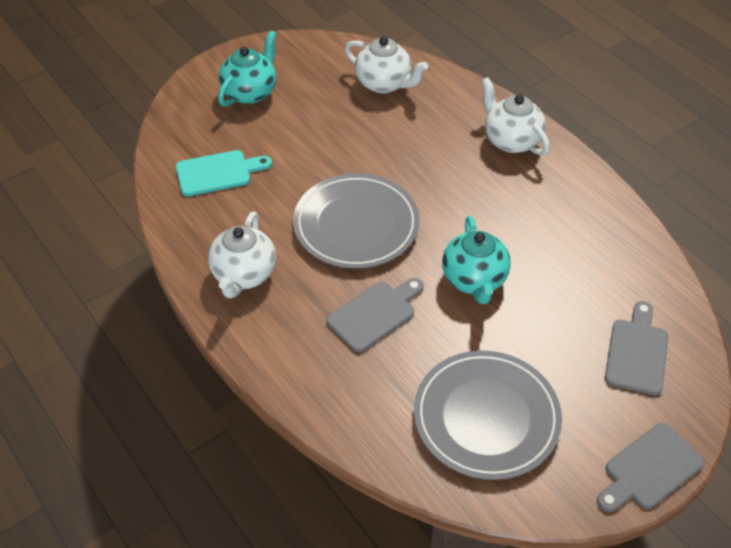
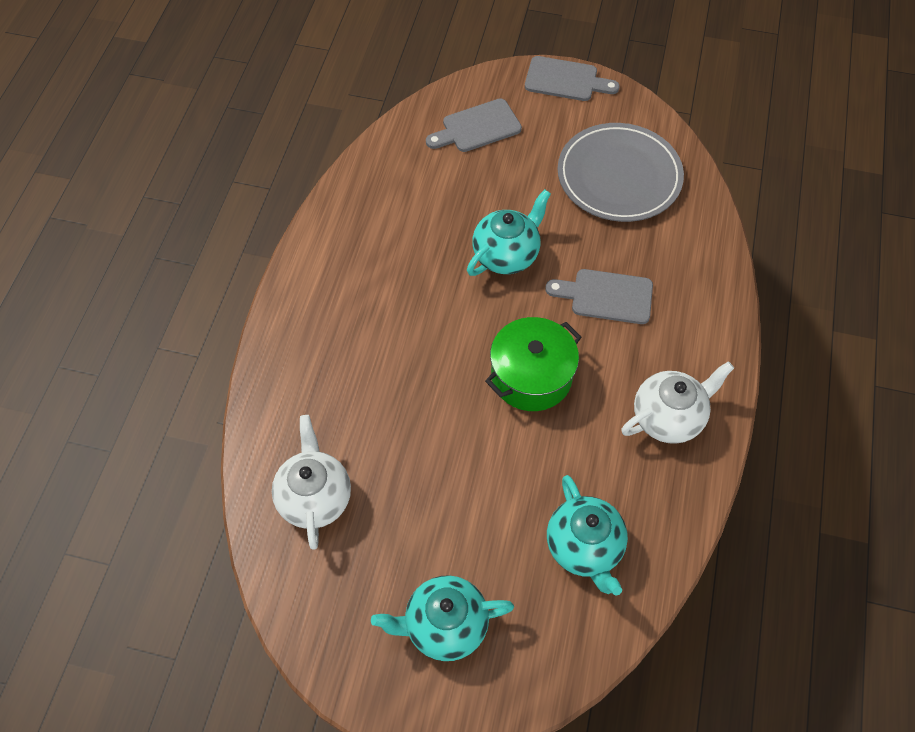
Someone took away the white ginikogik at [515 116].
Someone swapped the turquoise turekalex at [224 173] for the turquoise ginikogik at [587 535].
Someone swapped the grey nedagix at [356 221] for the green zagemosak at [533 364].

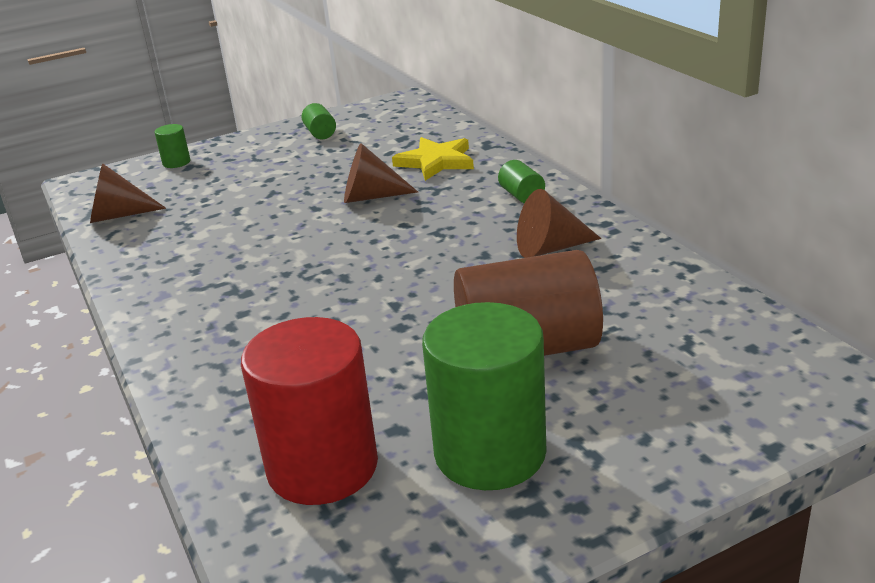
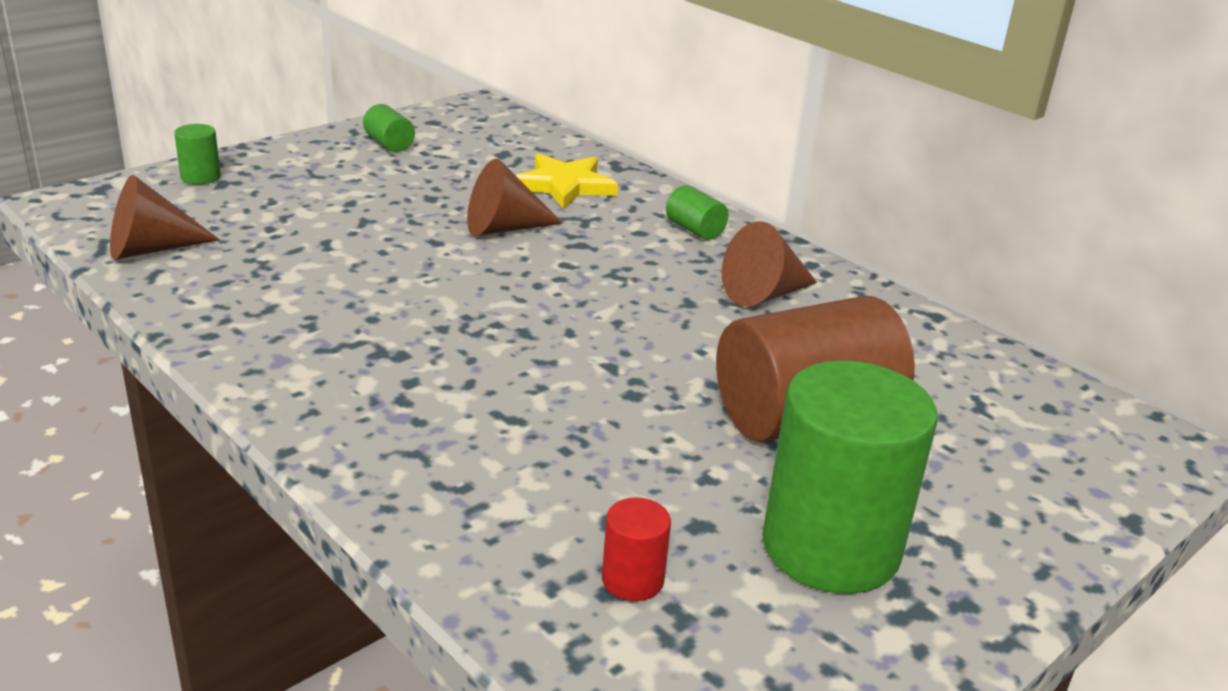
Someone scaled the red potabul at [309 411] by 0.43.

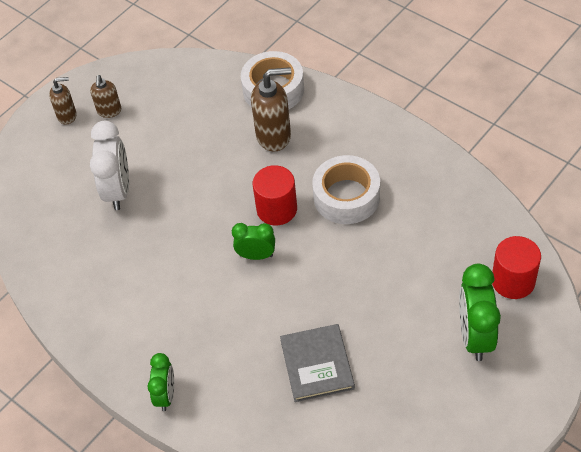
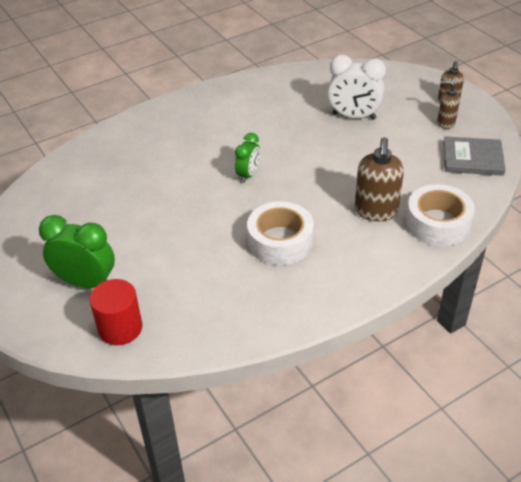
Someone took away the red potabul at [275 195].
Someone carried the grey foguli from [317 363] to [474 156].
Someone took away the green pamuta at [160 382].

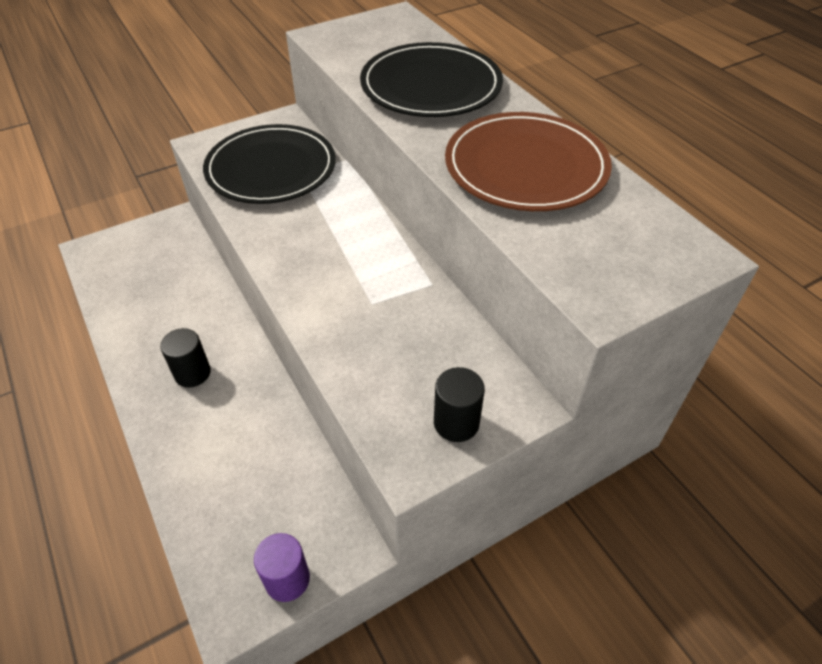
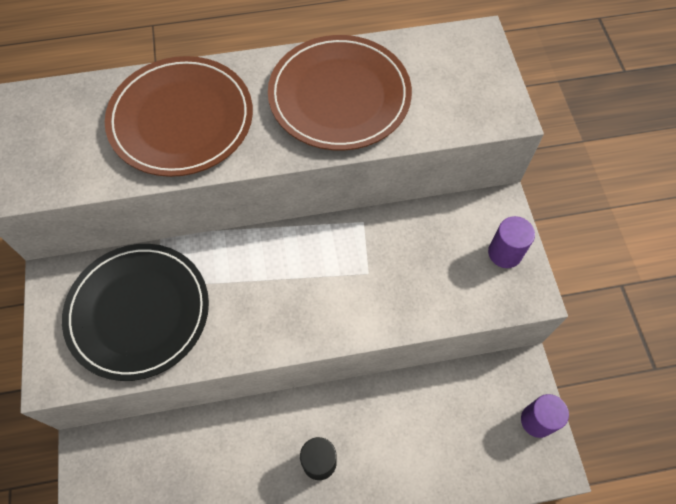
Someone repainted the black nedagix at [431 79], which became the brown nedagix at [179 116].
Someone repainted the black potabul at [459 404], which became the purple potabul at [511 242].

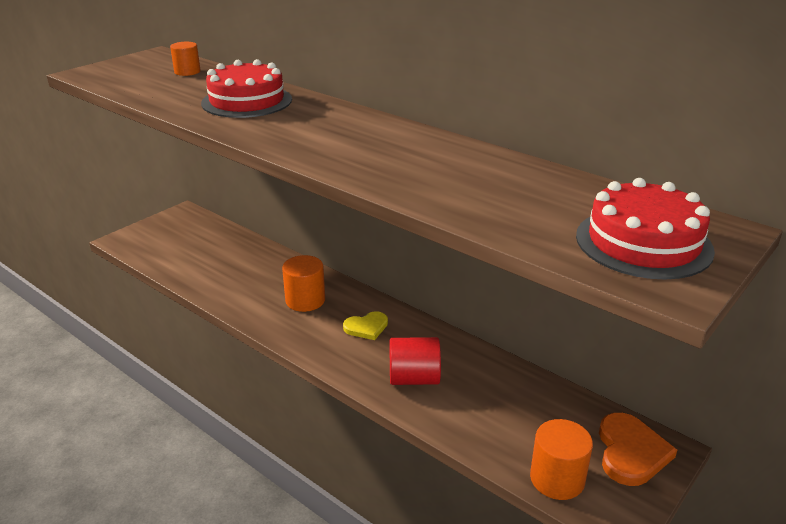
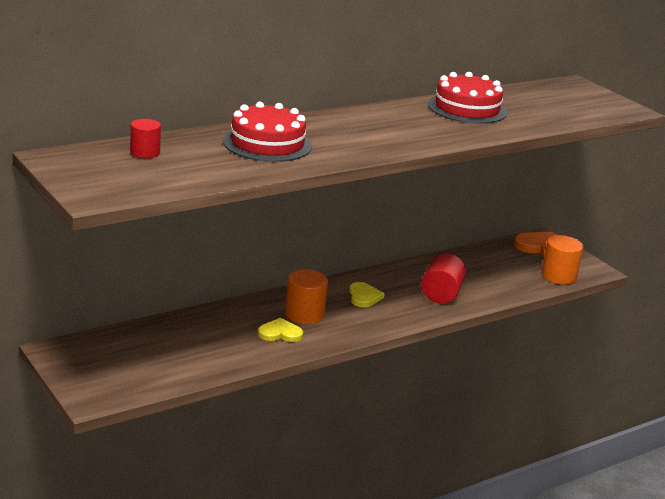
Someone repainted the orange potabul at [185 59], which became the red potabul at [145 138].
Someone carried the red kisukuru from [645 229] to [467 98].
Someone put down the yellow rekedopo at [280 330].

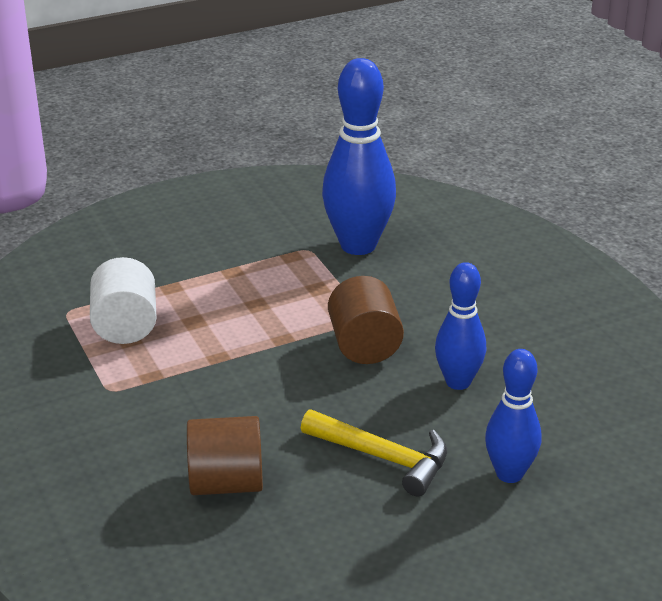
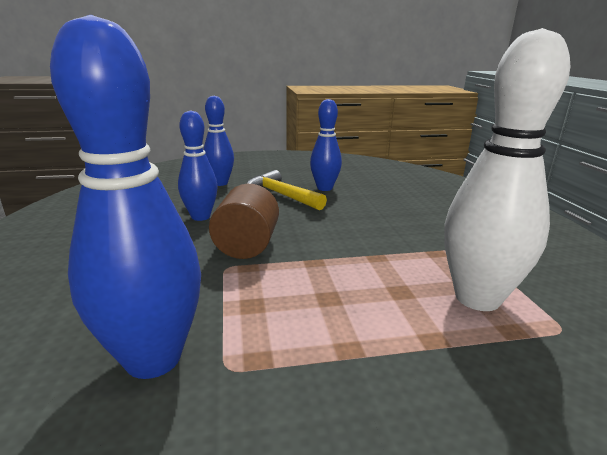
Someone swapped the white potabul at [123 300] for the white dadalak at [507 169].
Someone took away the brown potabul at [225 455].
Someone put down the blue dadalak at [326 145].

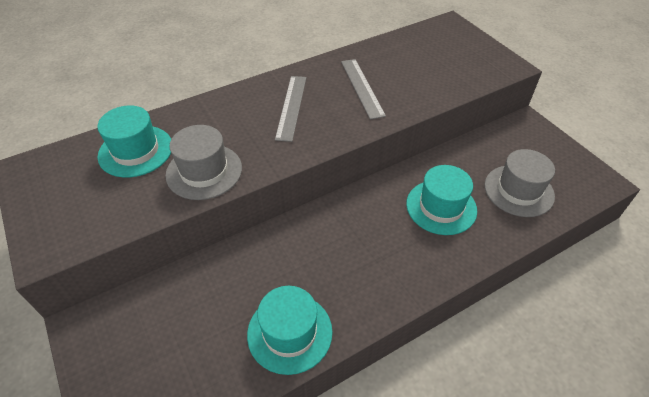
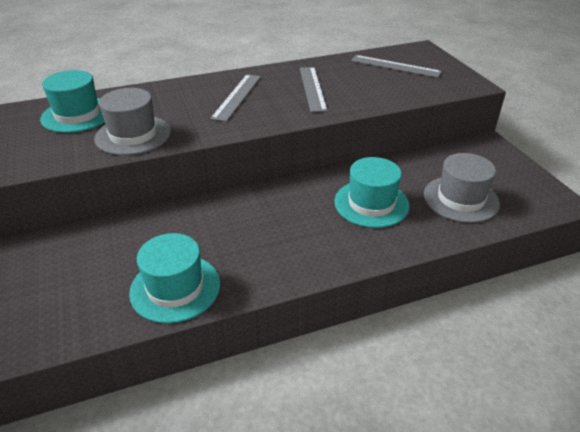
Someone put down the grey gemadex at [396 66].

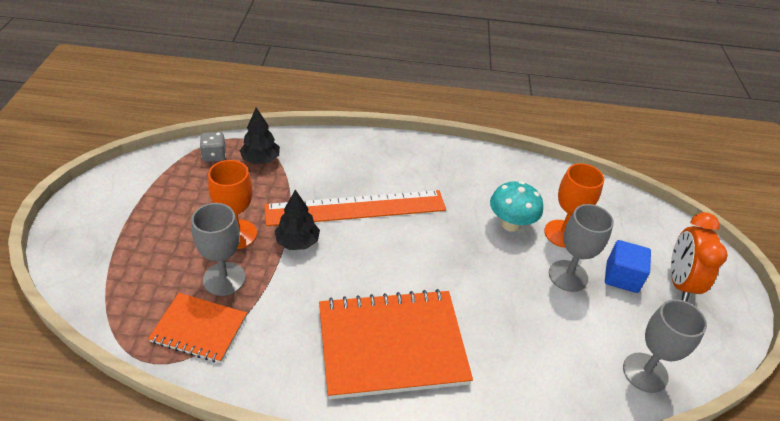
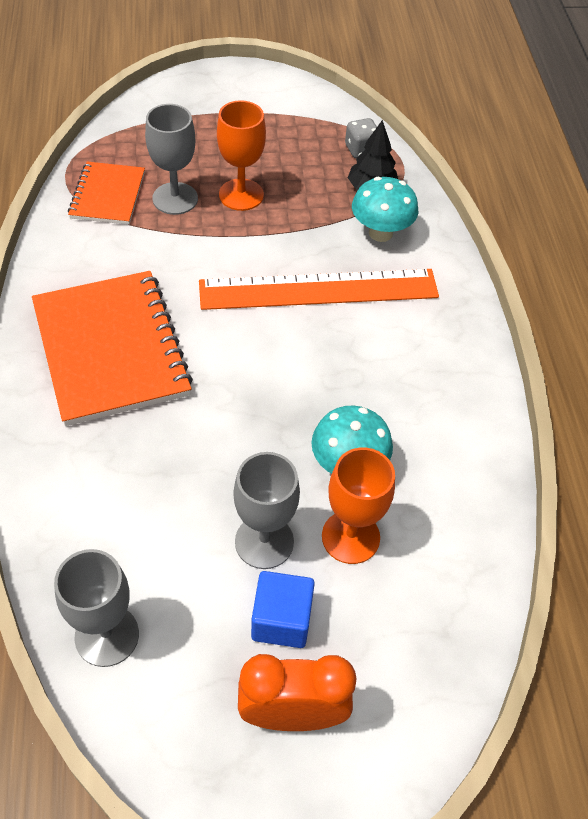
Someone took away the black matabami at [297 219].
Someone rotated the orange gemadex at [355 208] by 75 degrees counterclockwise.
Someone put down the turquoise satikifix at [385 209].

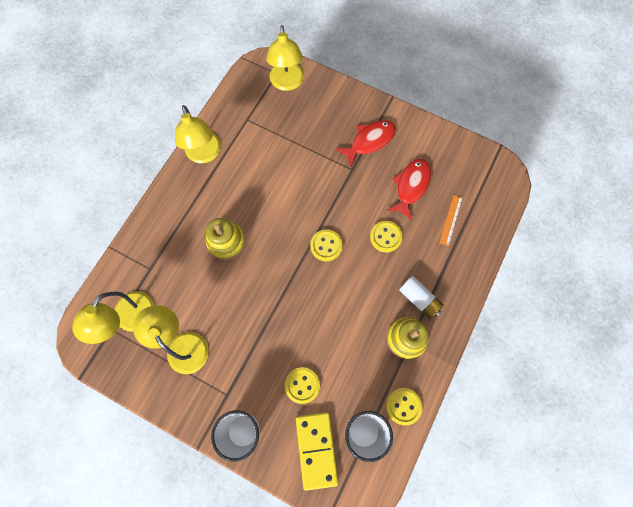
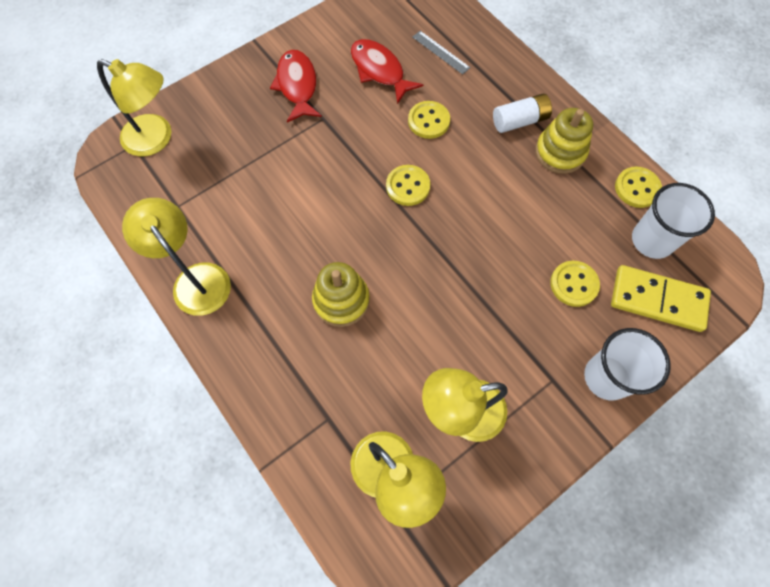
Someone rotated the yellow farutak at [198 134] by 135 degrees counterclockwise.
Someone repainted the orange gemadex at [450 220], which became the grey gemadex at [441 53].

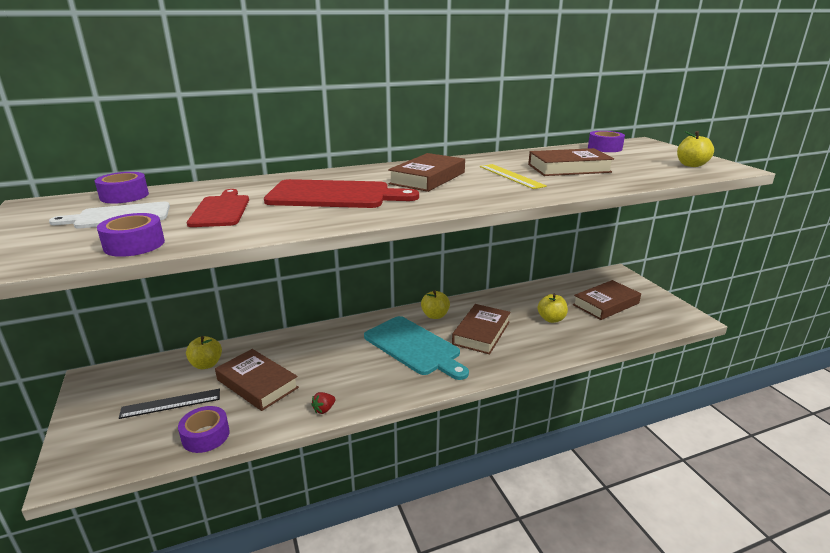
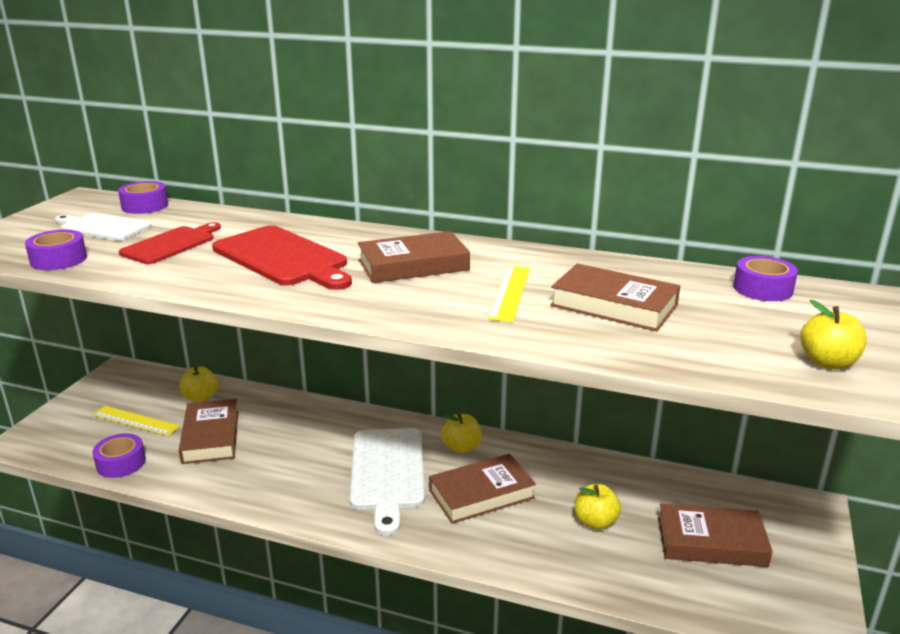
Someone repainted the turquoise turekalex at [416 348], which became the white turekalex at [387 482].
Someone repainted the black gemadex at [169 404], which became the yellow gemadex at [136 421].
Someone took away the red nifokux at [323 403].

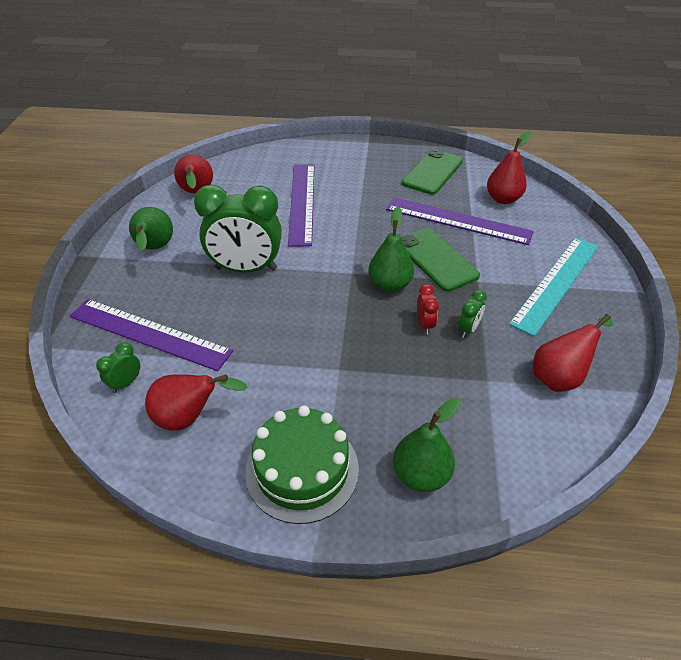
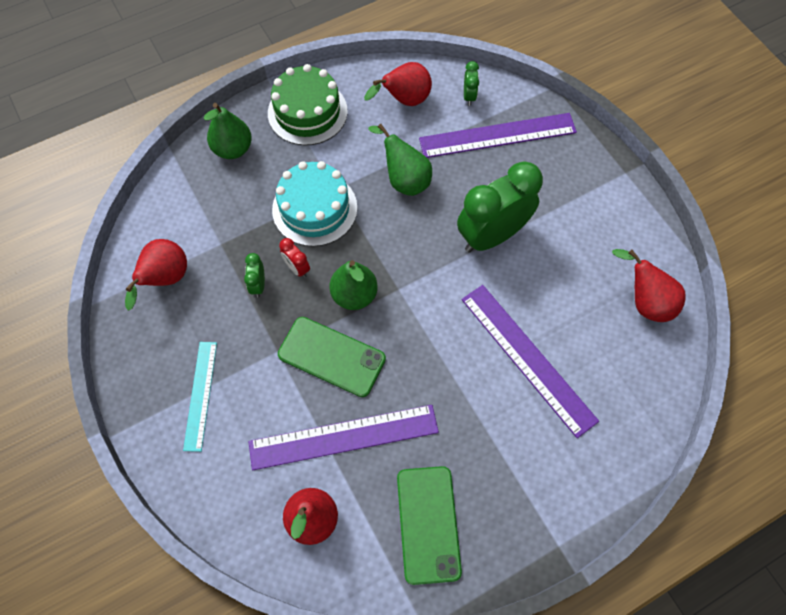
Someone carried the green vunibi from [151 229] to [400 160].
Someone scaled the turquoise gemadex at [554 287] by 0.62.
Someone put down the turquoise kisukuru at [314 204].

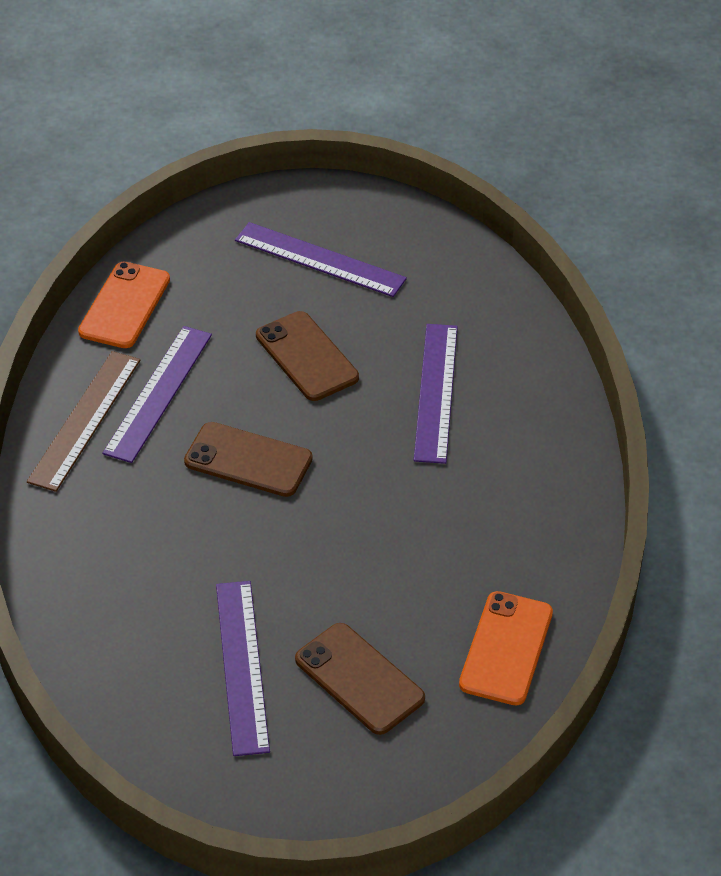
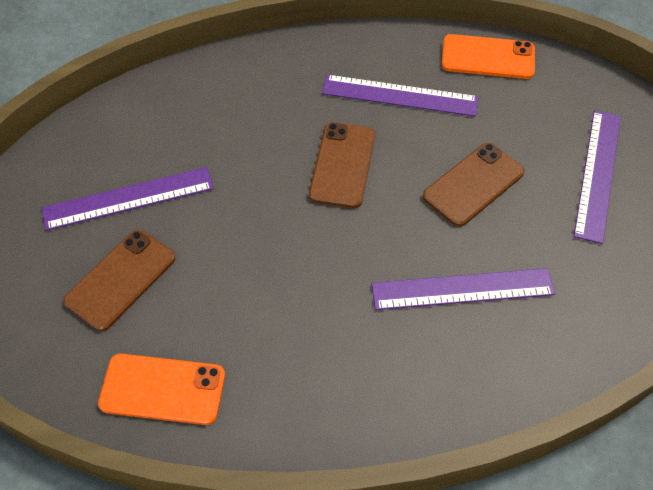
Someone took away the brown gemadex at [83 421].

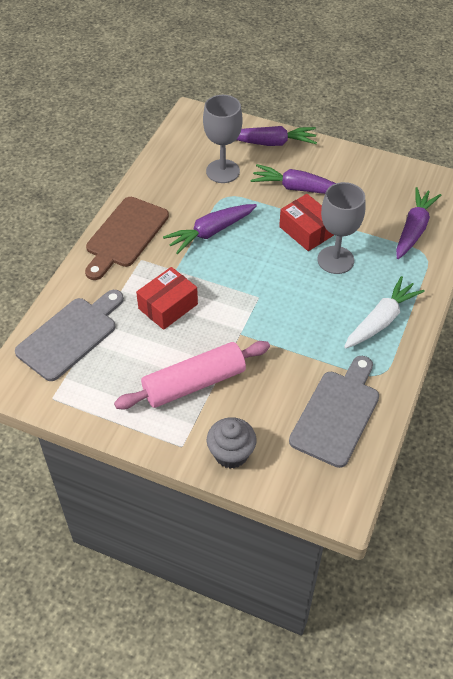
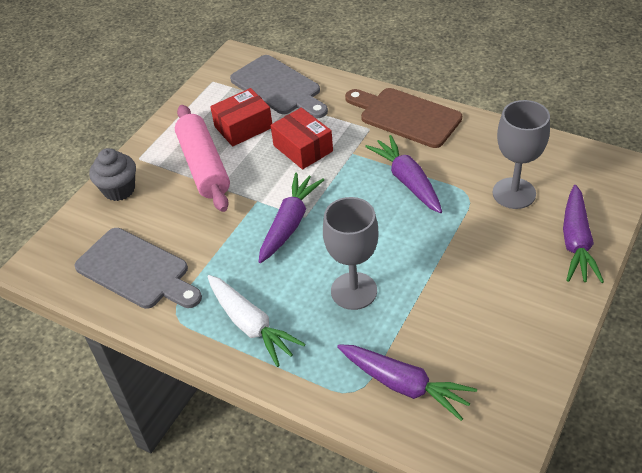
Someone carried the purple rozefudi from [293 179] to [291 217].
Someone carried the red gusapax from [306 222] to [241 117].

